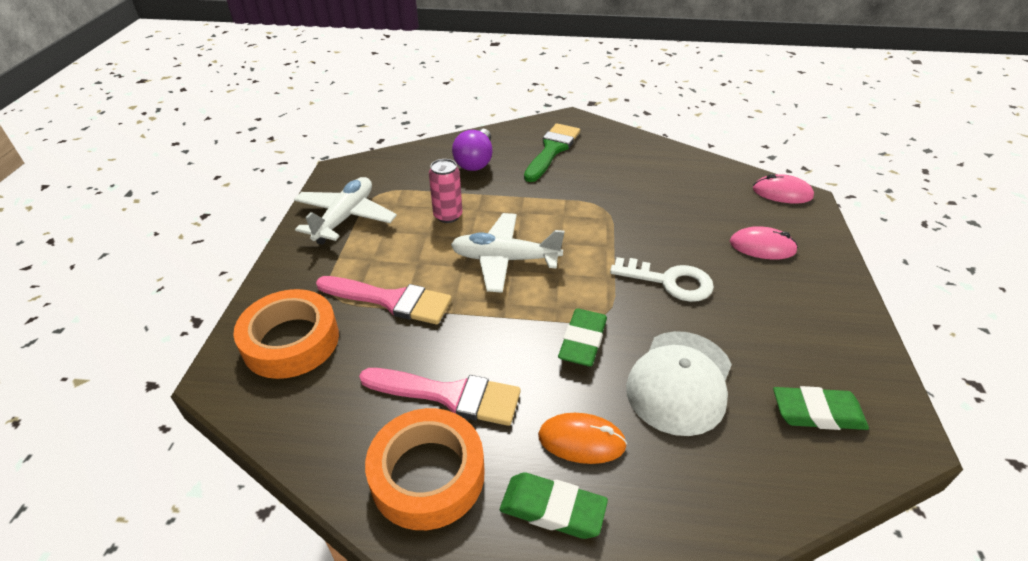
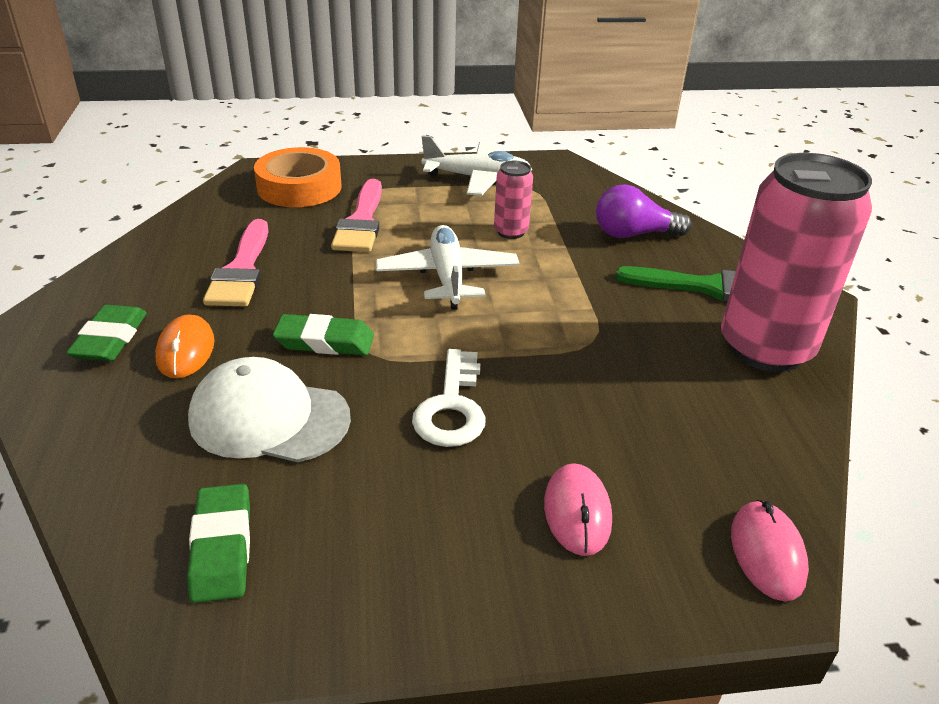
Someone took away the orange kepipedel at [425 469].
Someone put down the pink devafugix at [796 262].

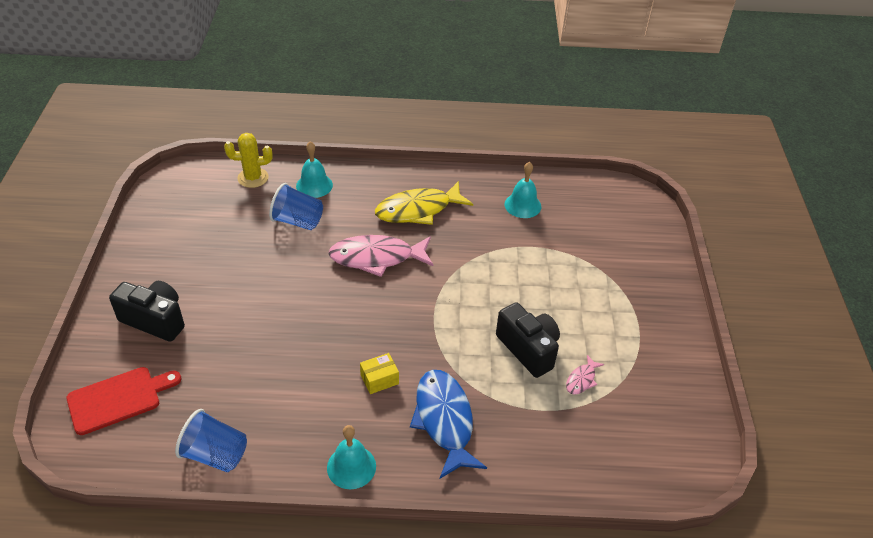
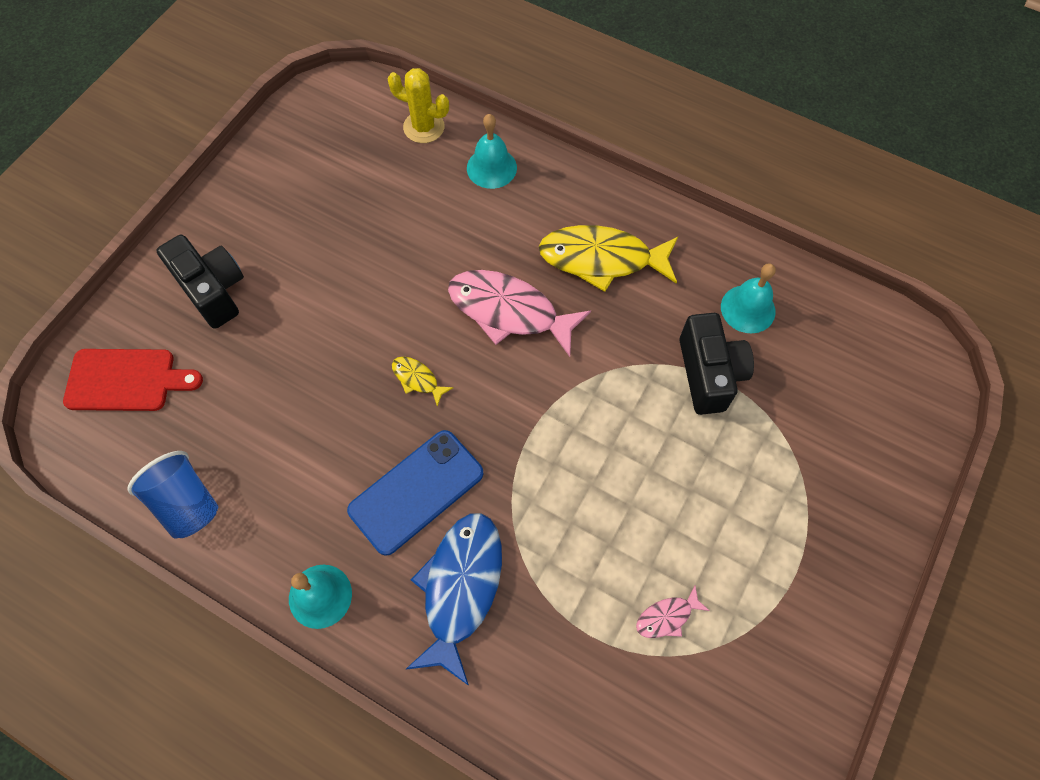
Someone took away the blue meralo at [296 206].
Someone carried the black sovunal from [528 340] to [716 364].
Someone swapped the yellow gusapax at [379 373] for the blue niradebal at [415 493].
Someone put down the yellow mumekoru at [423 382].

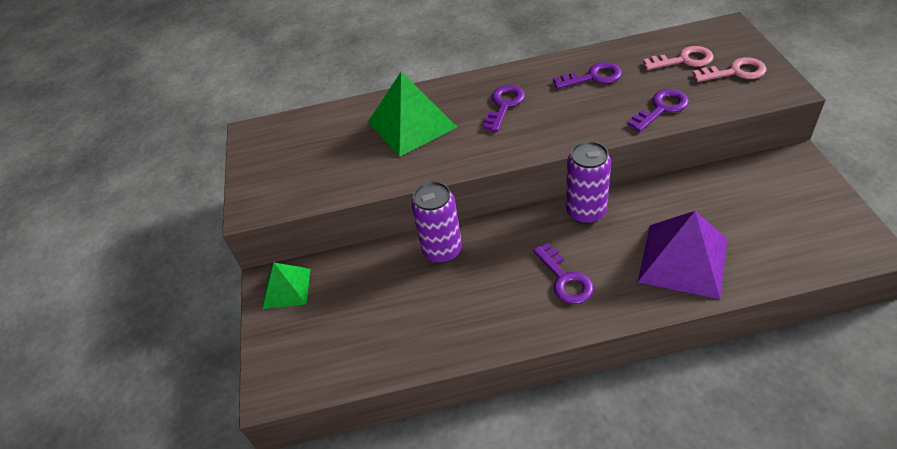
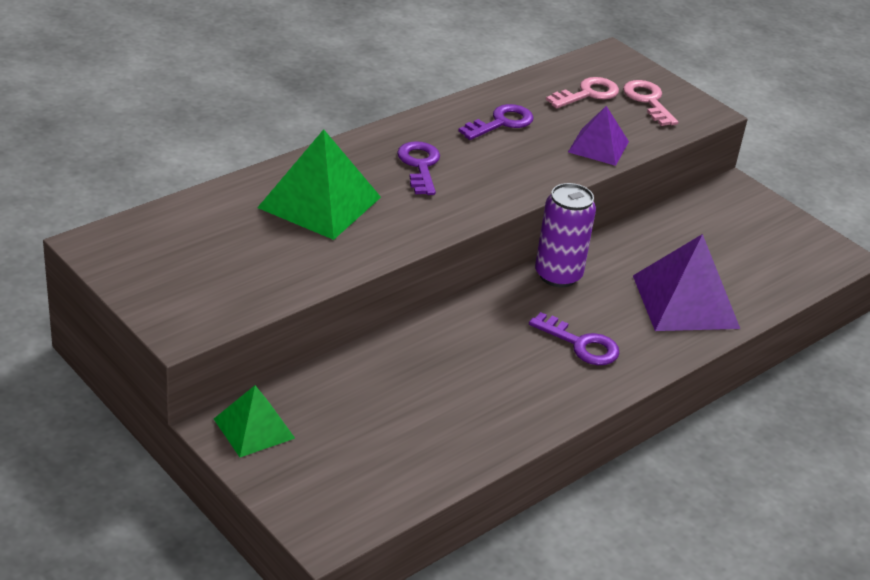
Someone rotated the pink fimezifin at [730 69] by 75 degrees counterclockwise.
Someone swapped the purple fimezifin at [658 110] for the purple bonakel at [598 136].
Someone took away the purple devafugix at [436 222].

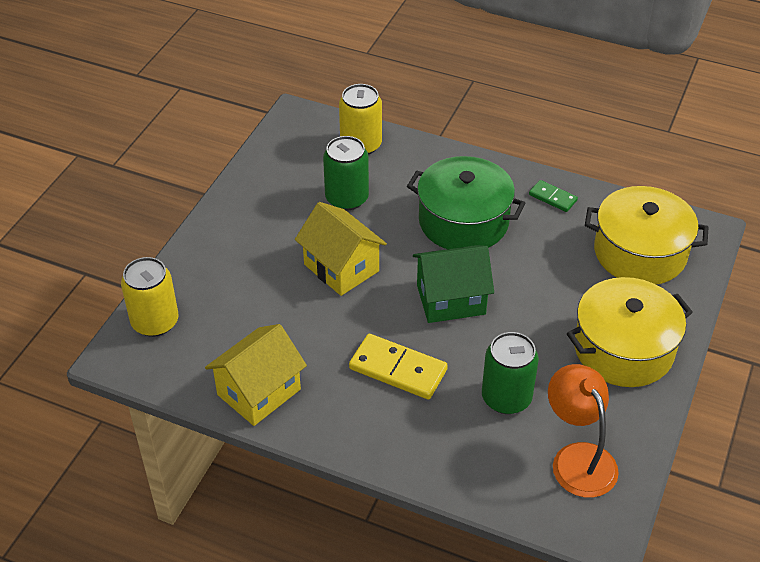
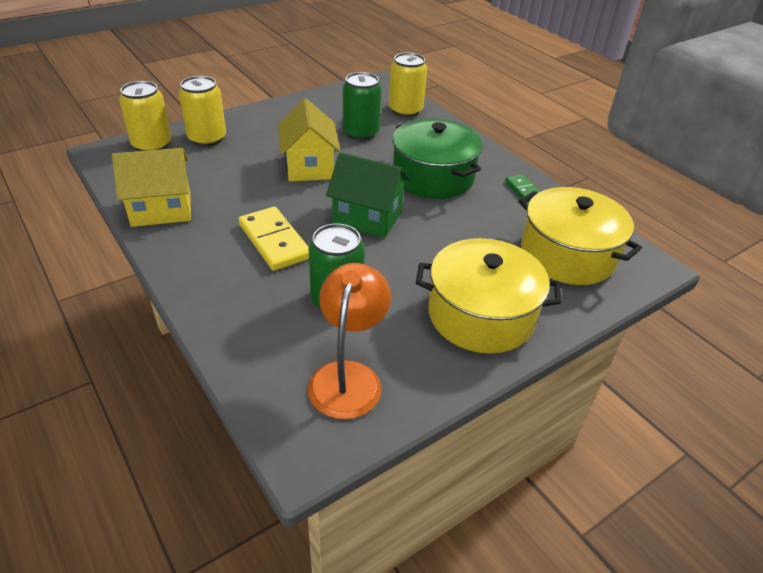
Someone put down the yellow devafugix at [202 111].

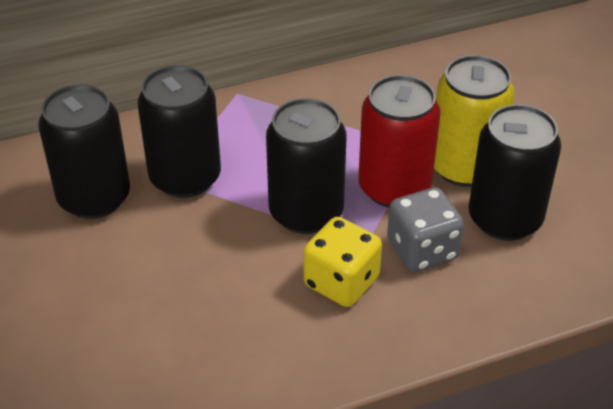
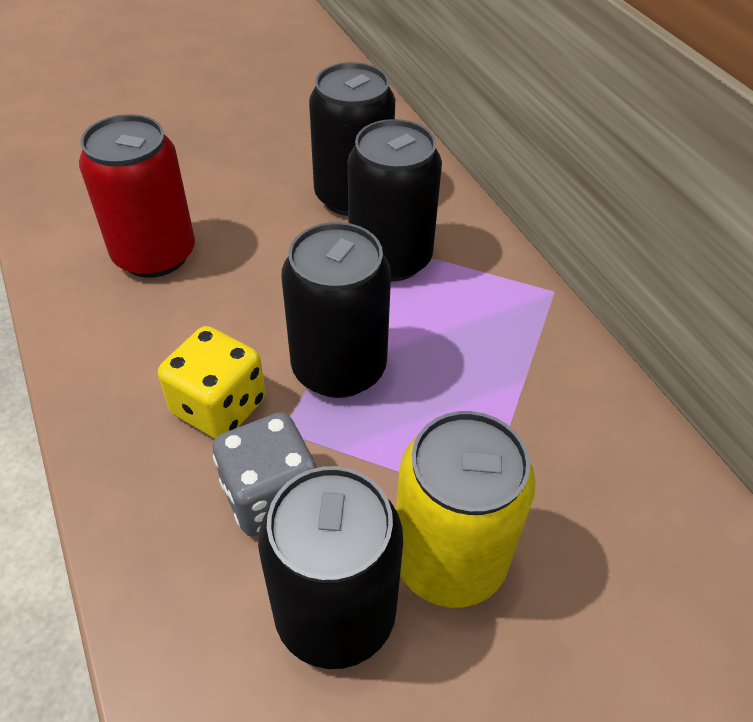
Someone carried the red devafugix from [399 141] to [137 196].

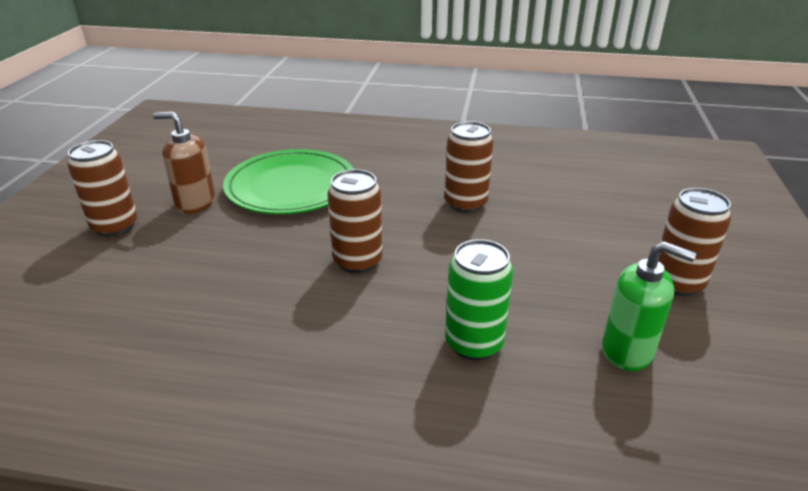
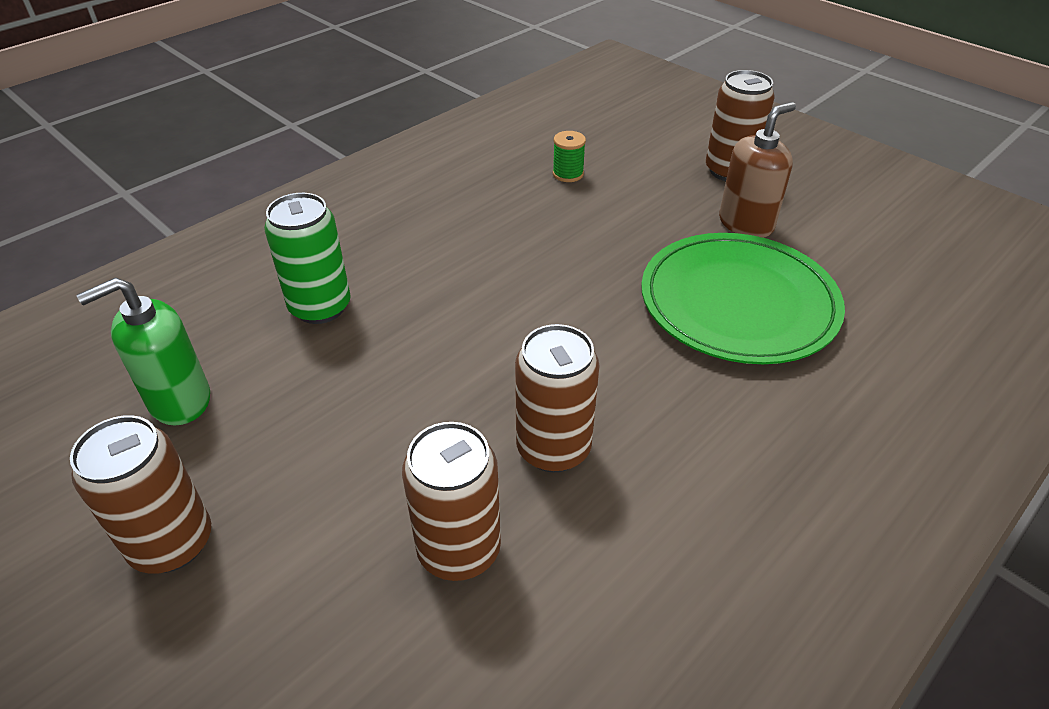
Someone carried the brown devafugix from [355 221] to [451 501].
Someone put down the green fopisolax at [569 156].

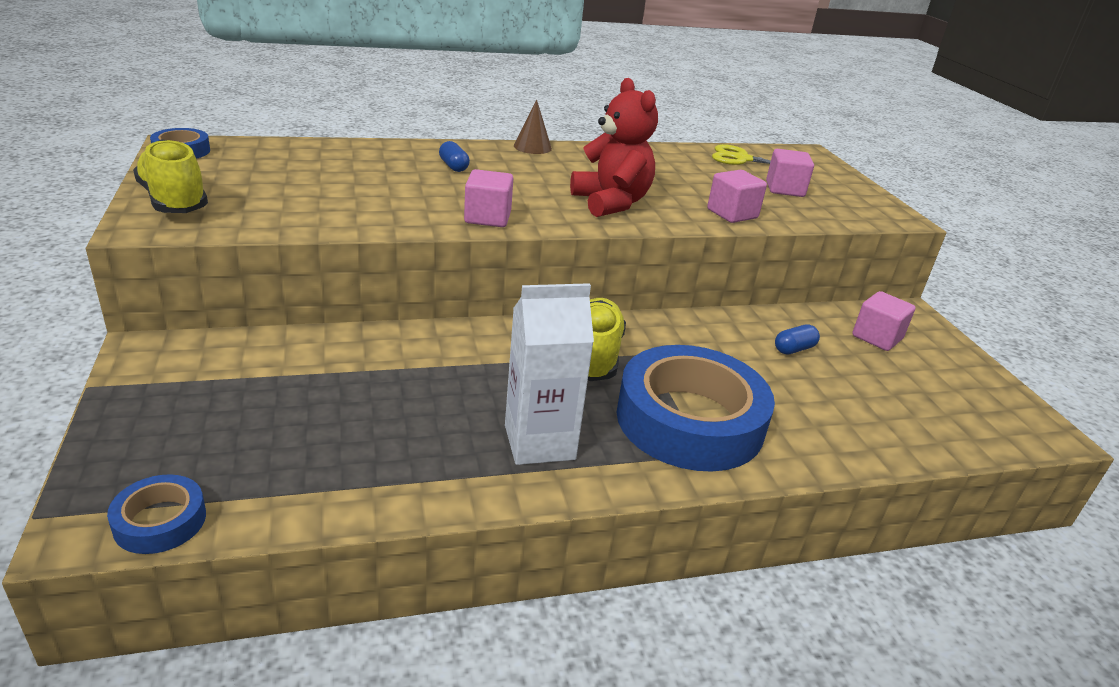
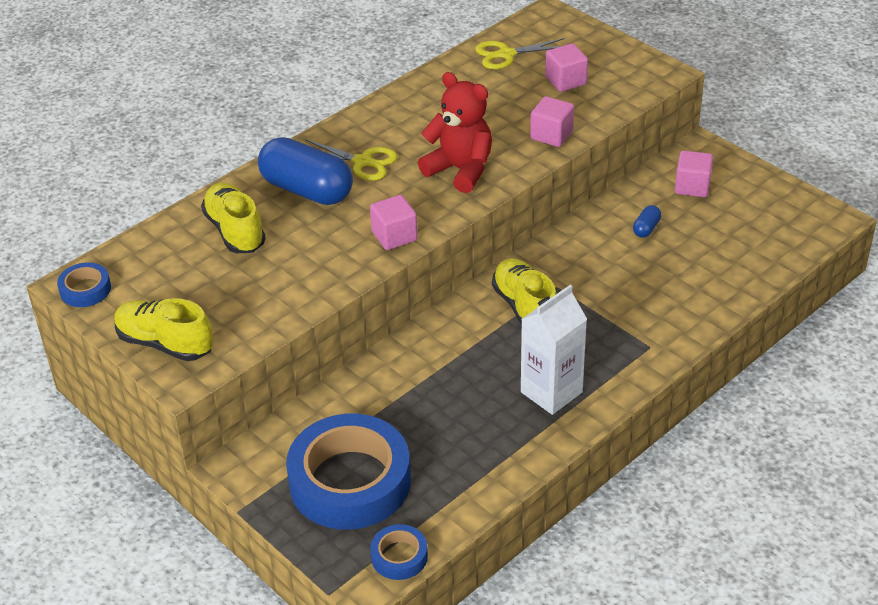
Someone took away the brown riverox at [533 126].
Someone scaled the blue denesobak at [454 156] by 2.43.
Someone carried the blue kepipedel from [696 408] to [348 472].
Someone put down the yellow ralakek at [351 159].
Someone put down the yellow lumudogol at [233 218].

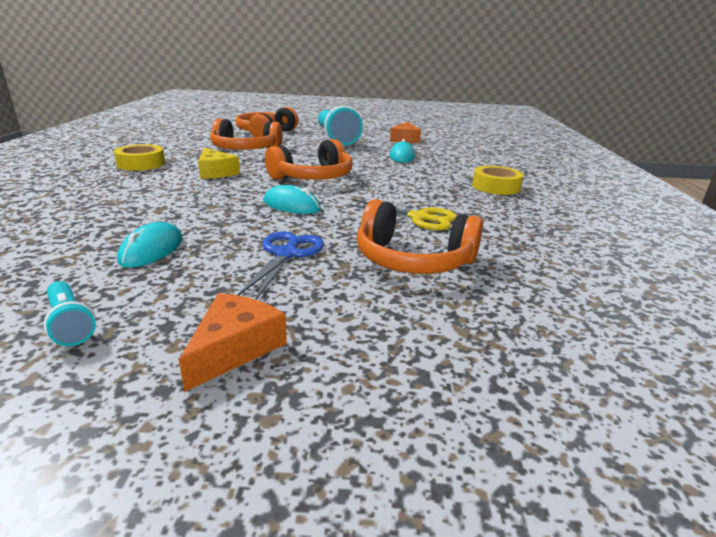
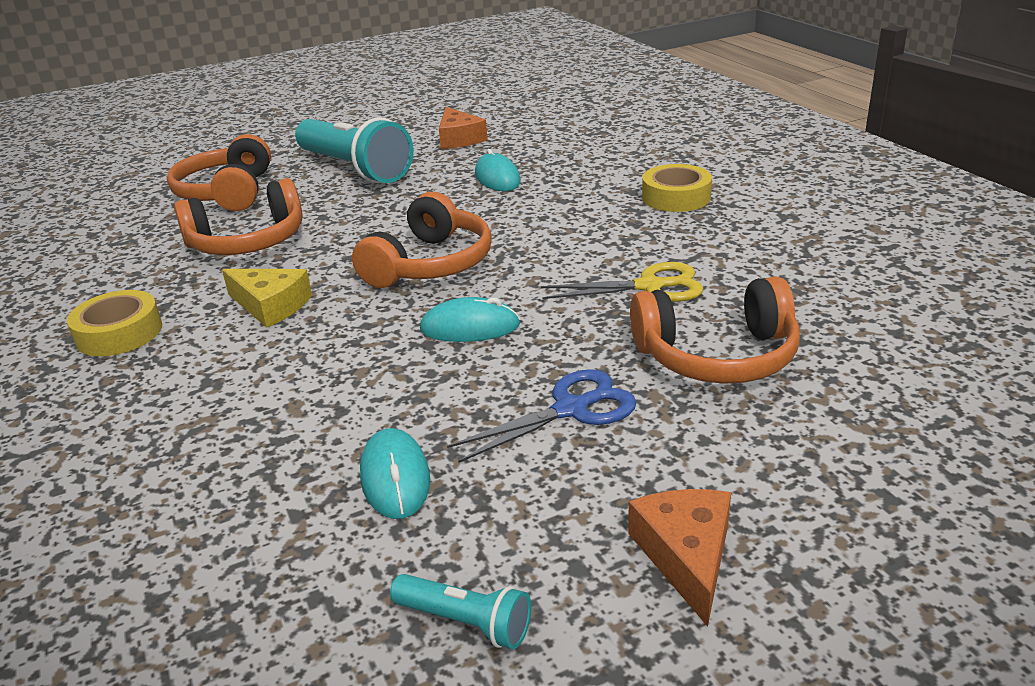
Someone rotated the blue ralakek at [280 266] by 75 degrees clockwise.

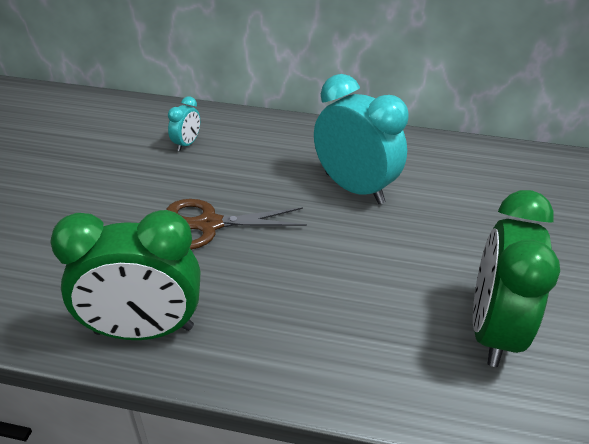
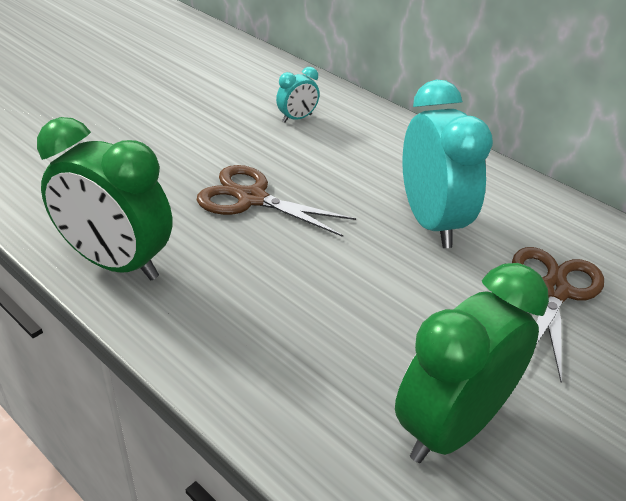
Someone put down the brown ralakek at [558 315].

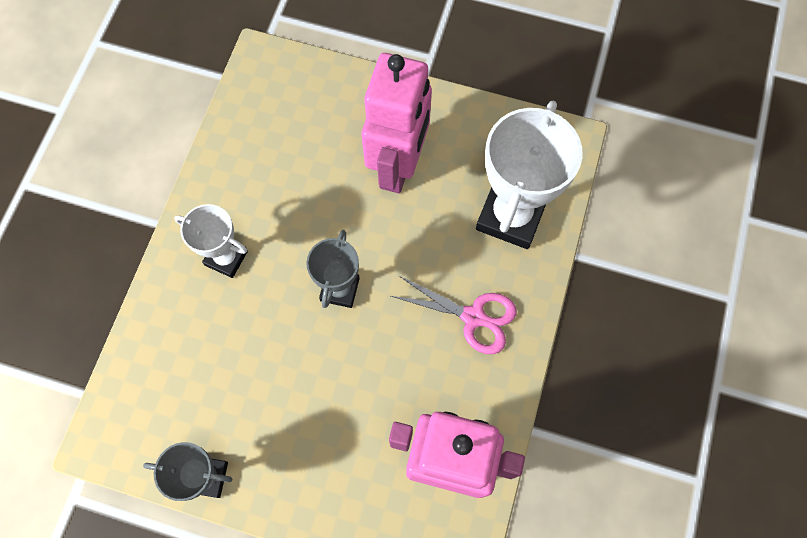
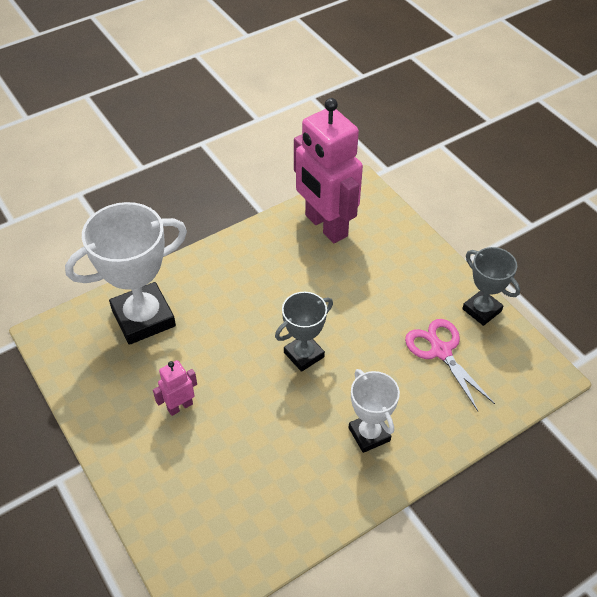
Someone scaled the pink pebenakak at [397 123] by 0.43.
Someone carried the pink ralakek from [454 315] to [450 365].

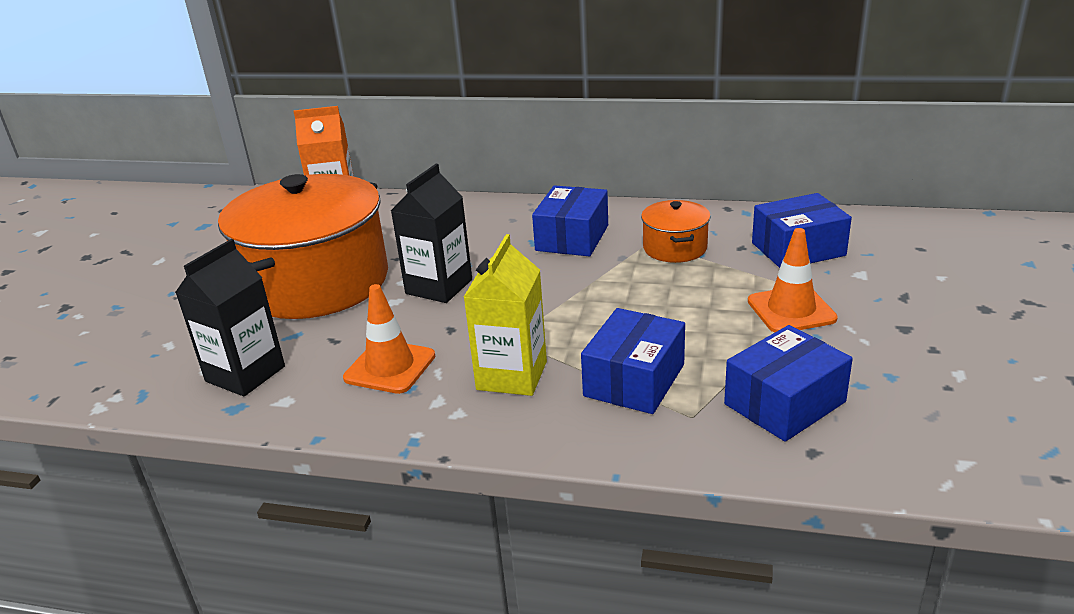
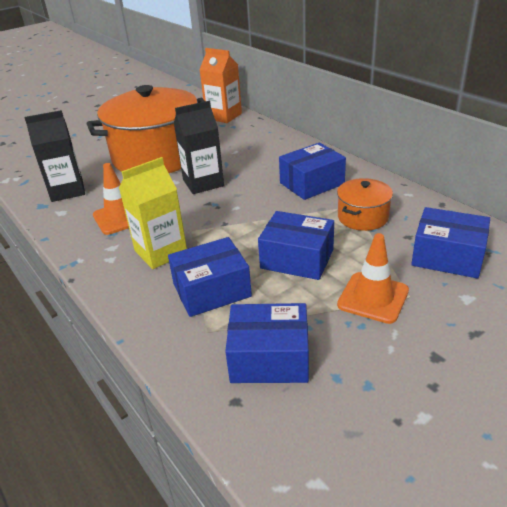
Someone put down the blue gusapax at [296 245].

